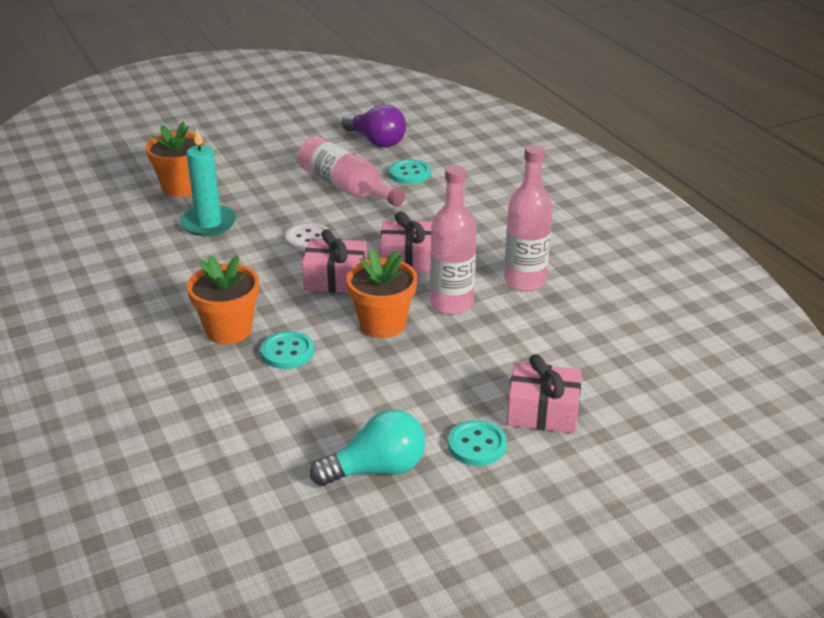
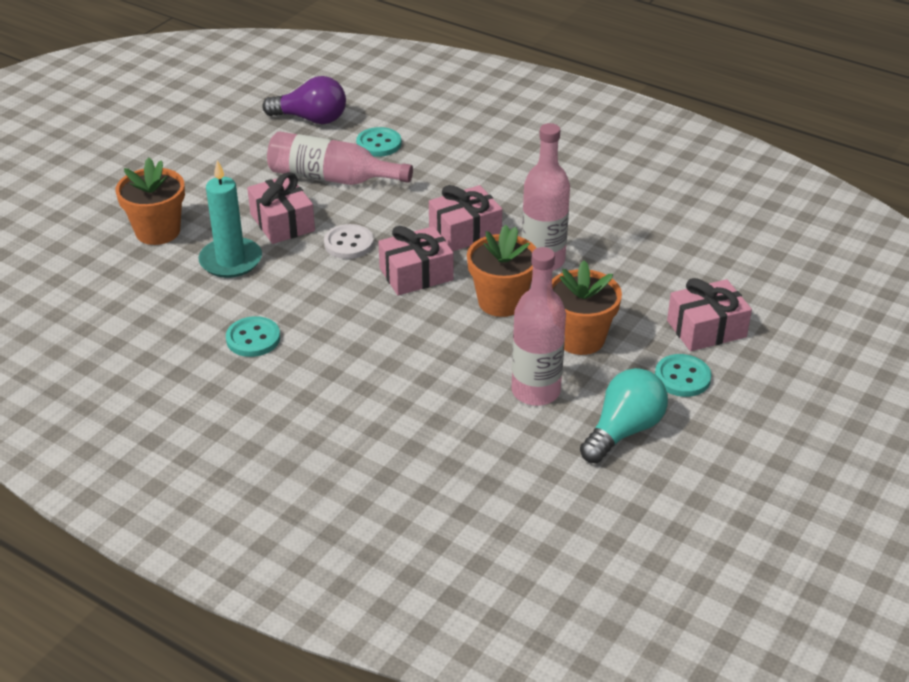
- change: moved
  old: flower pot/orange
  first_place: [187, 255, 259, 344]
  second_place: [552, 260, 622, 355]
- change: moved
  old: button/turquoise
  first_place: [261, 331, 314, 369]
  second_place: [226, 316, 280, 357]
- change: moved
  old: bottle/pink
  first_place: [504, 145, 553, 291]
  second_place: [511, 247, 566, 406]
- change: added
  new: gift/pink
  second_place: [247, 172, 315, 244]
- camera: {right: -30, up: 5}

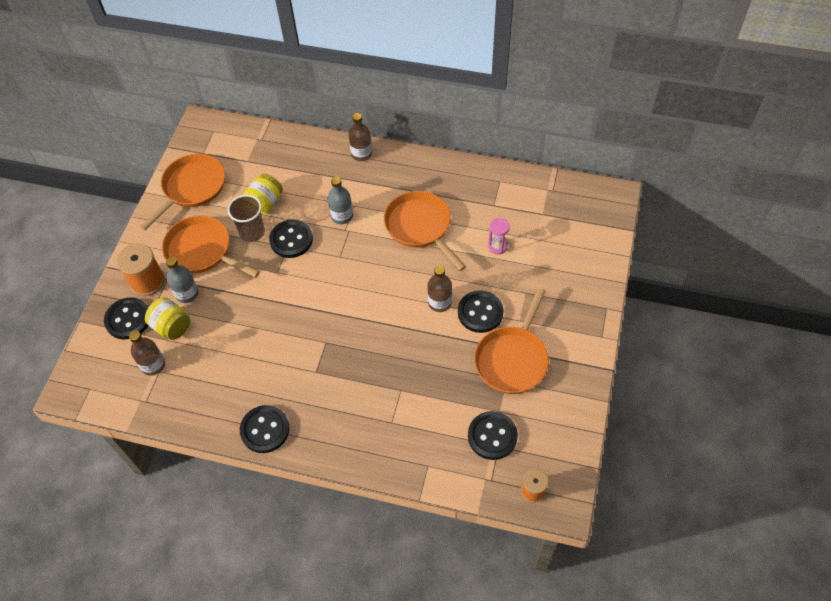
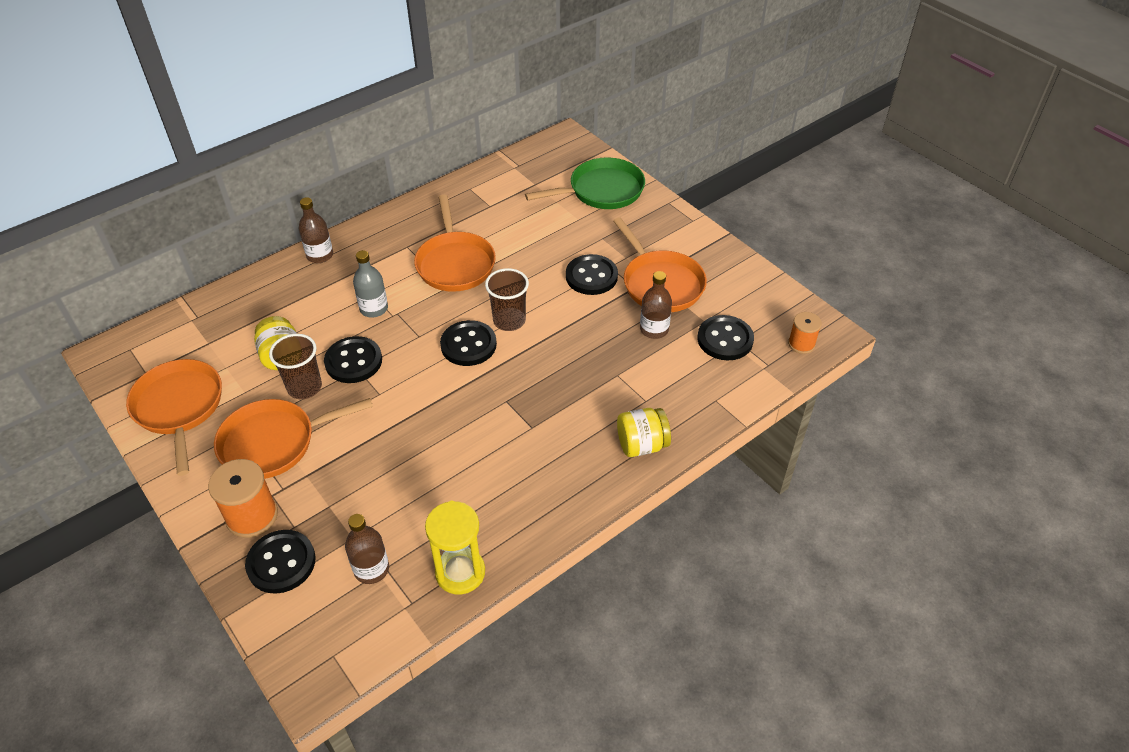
- change: moved
  old: jar/yellow
  first_place: [145, 297, 190, 340]
  second_place: [617, 408, 671, 457]
- change: removed
  old: bottle/grey
  first_place: [166, 257, 199, 303]
- change: moved
  old: button/black
  first_place: [240, 405, 290, 453]
  second_place: [440, 320, 497, 366]
- change: turned
  old: pan/orange
  first_place: [384, 191, 466, 271]
  second_place: [414, 195, 496, 292]
  degrees: -105
- change: moved
  old: bottle/brown
  first_place: [428, 266, 452, 312]
  second_place: [640, 271, 672, 339]
- change: removed
  old: hourglass/pink
  first_place: [488, 218, 510, 255]
- change: added
  new: hourglass/yellow
  second_place: [425, 501, 485, 595]
- change: added
  new: cup/brown
  second_place: [485, 268, 529, 331]
- change: added
  new: pan/green
  second_place: [525, 157, 645, 209]
- camera: {right: -55, up: -10}

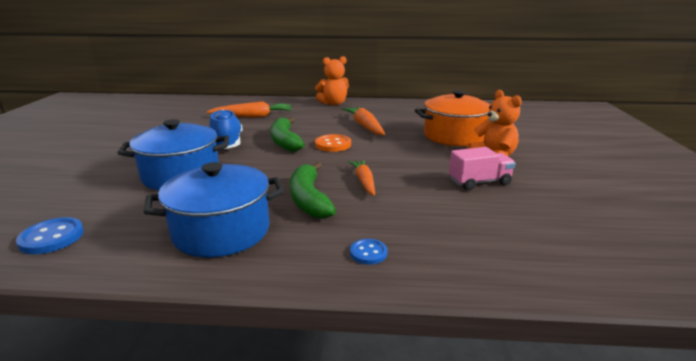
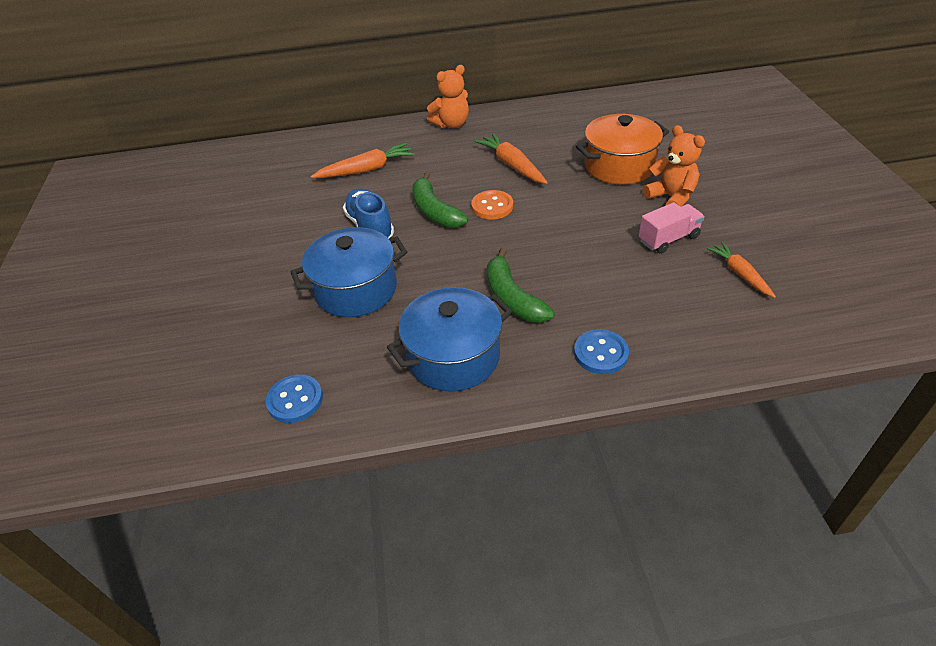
- change: moved
  old: carrot/orange
  first_place: [348, 160, 375, 196]
  second_place: [707, 242, 776, 298]
- change: resized
  old: button/blue
  first_place: [350, 239, 387, 265]
  second_place: [574, 329, 629, 374]
  factor: 1.58
- camera: {right: -10, up: 20}

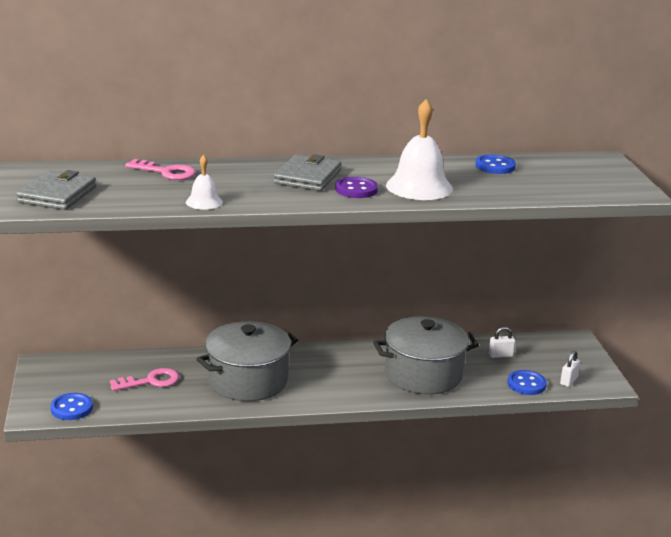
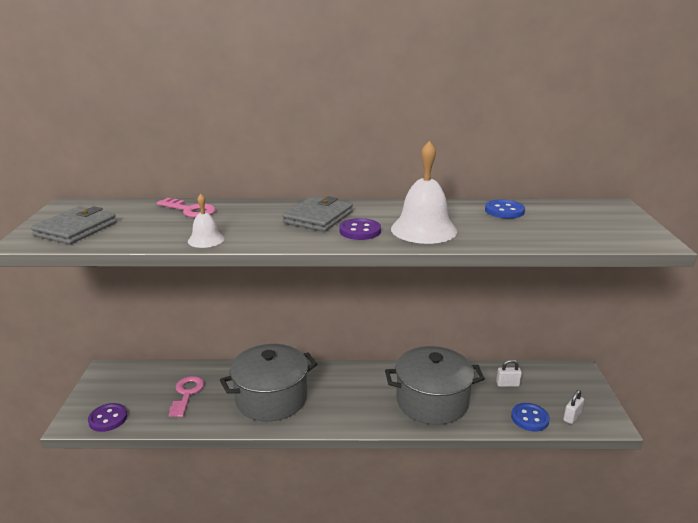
- change: recoloured
  old: button/blue
  new: button/purple
  first_place: [50, 393, 93, 420]
  second_place: [88, 403, 127, 432]
- change: turned
  old: key/pink
  first_place: [110, 368, 179, 391]
  second_place: [169, 376, 204, 417]
  degrees: -75
- camera: {right: 10, up: 0}

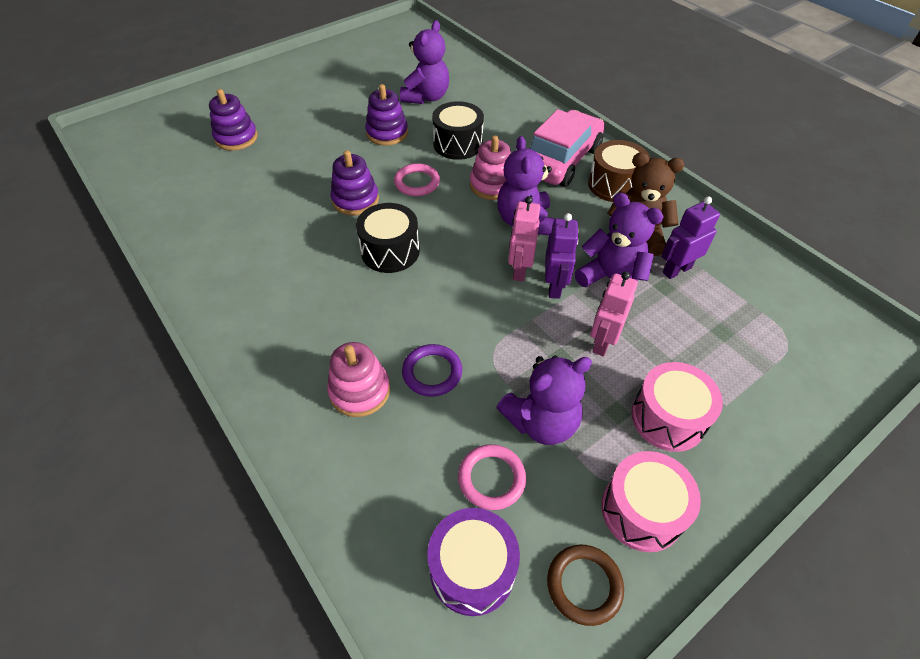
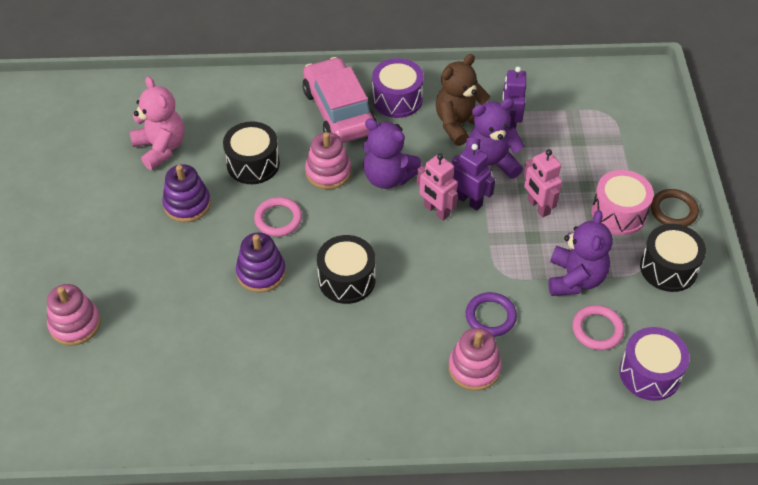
- change: recoloured
  old: stacking toy/purple
  new: stacking toy/pink
  first_place: [209, 89, 258, 151]
  second_place: [47, 284, 100, 346]
- change: recoloured
  old: teddy bear/purple
  new: teddy bear/pink
  first_place: [400, 20, 449, 104]
  second_place: [130, 76, 184, 170]
- change: moved
  old: ring/brown
  first_place: [547, 545, 624, 626]
  second_place: [651, 189, 699, 226]
- change: recoloured
  old: drum/brown
  new: drum/purple
  first_place: [588, 140, 650, 202]
  second_place: [372, 58, 424, 118]
- change: recoloured
  old: drum/pink
  new: drum/black
  first_place: [602, 451, 701, 552]
  second_place: [640, 224, 706, 292]
- camera: {right: -55, up: 0}

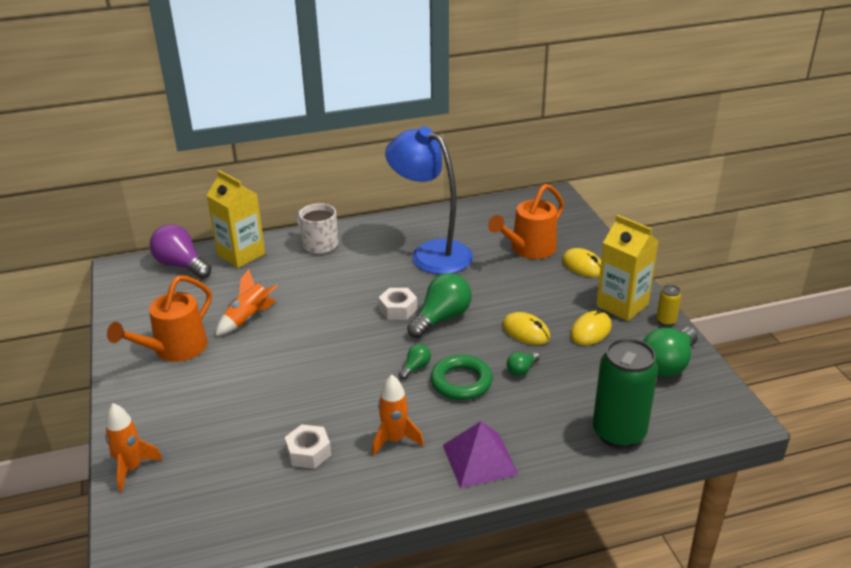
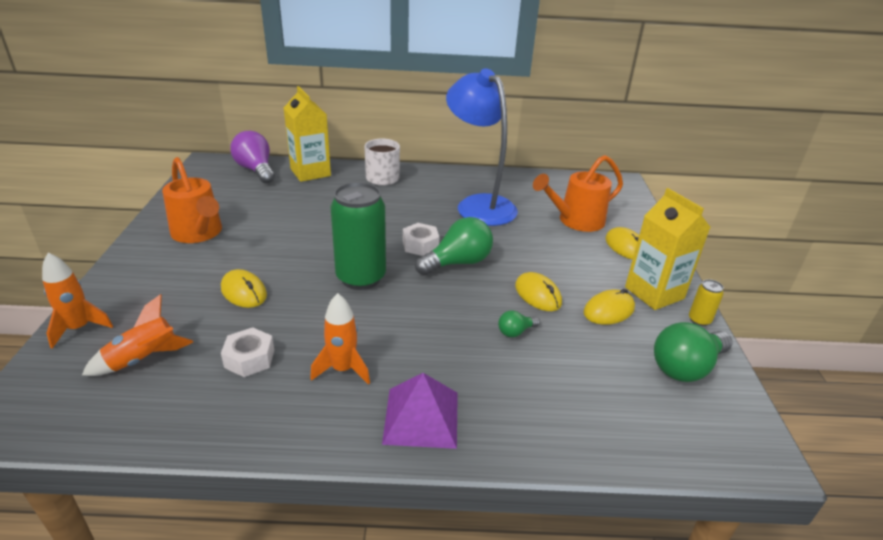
- change: turned
  old: watering can/orange
  first_place: [107, 275, 212, 362]
  second_place: [162, 157, 222, 243]
  degrees: -90
- change: moved
  old: rocket/orange
  first_place: [215, 269, 278, 336]
  second_place: [82, 294, 193, 376]
- change: removed
  old: light bulb/green
  first_place: [399, 344, 431, 379]
- change: removed
  old: ring/green
  first_place: [431, 355, 493, 400]
- change: moved
  old: can/green
  first_place: [593, 338, 658, 449]
  second_place: [331, 182, 386, 290]
- change: added
  new: mouse/yellow
  second_place: [221, 269, 267, 308]
- camera: {right: 15, up: 0}

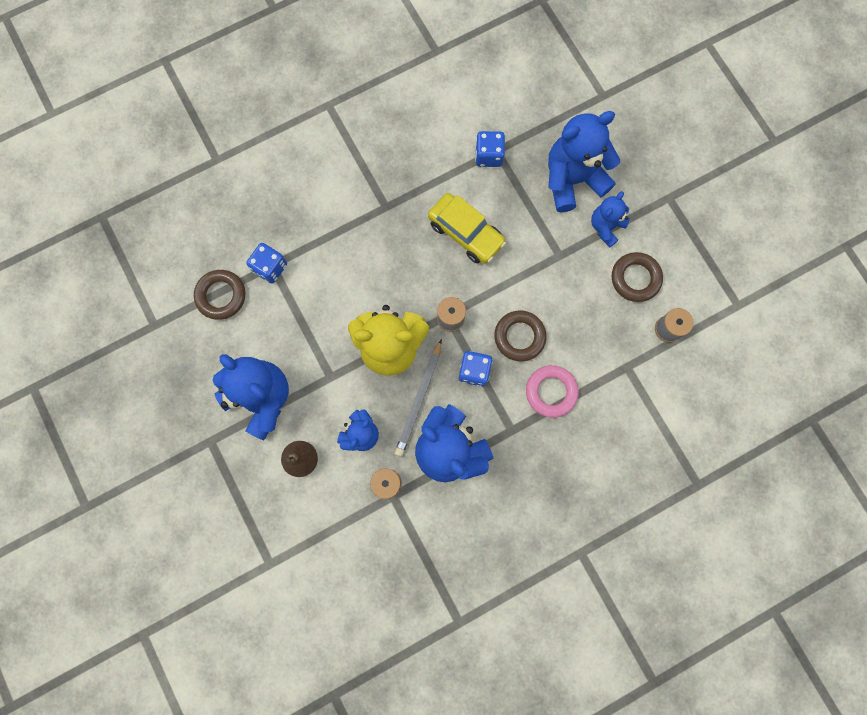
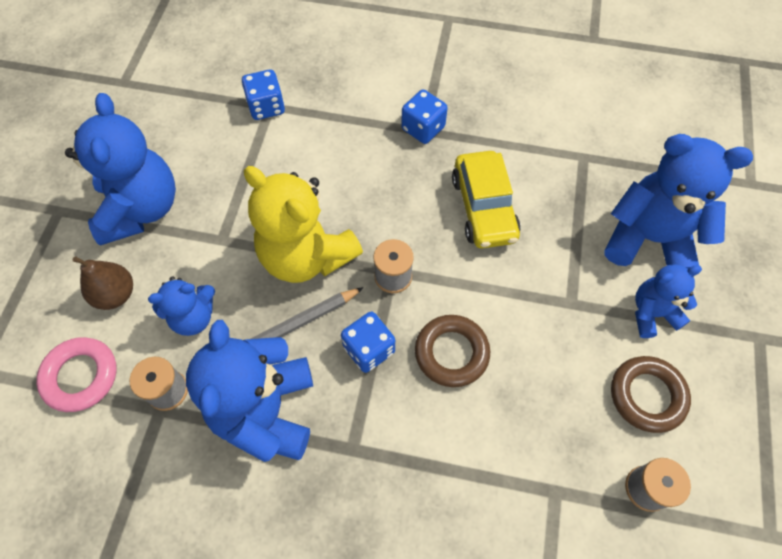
- change: removed
  old: ring/brown
  first_place: [194, 270, 245, 320]
- change: moved
  old: dice/blue
  first_place: [475, 131, 505, 167]
  second_place: [401, 90, 448, 144]
- change: moved
  old: ring/pink
  first_place: [526, 365, 579, 418]
  second_place: [36, 337, 117, 412]
- camera: {right: 40, up: -15}

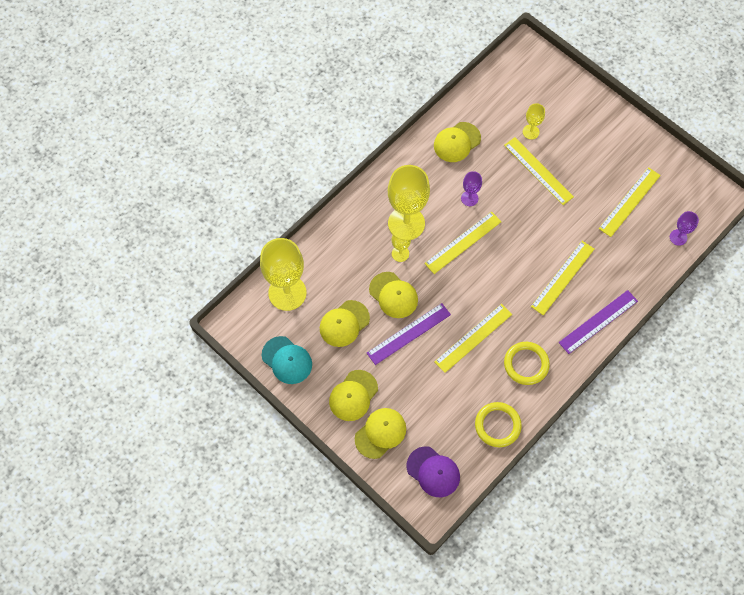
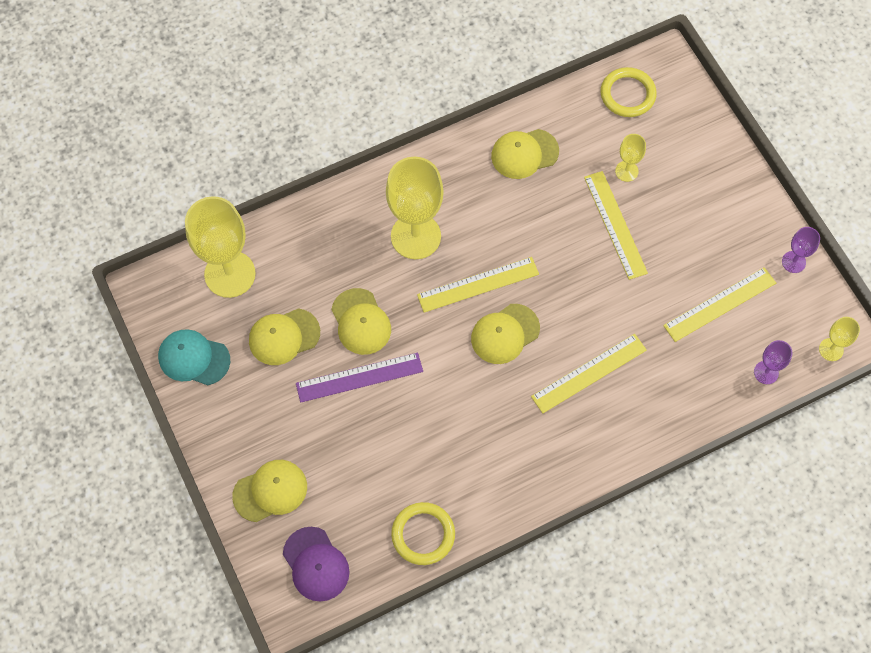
- change: turned
  old: cap/turquoise
  first_place: [262, 336, 312, 384]
  second_place: [158, 329, 230, 385]
  degrees: 135
- change: moved
  old: cap/yellow
  first_place: [329, 370, 378, 421]
  second_place: [471, 304, 540, 364]
- change: moved
  old: goblet/yellow
  first_place: [391, 228, 411, 262]
  second_place: [819, 317, 860, 361]
- change: removed
  old: ruler/yellow
  first_place: [434, 304, 512, 373]
- change: moved
  old: goblet/purple
  first_place: [461, 171, 482, 206]
  second_place: [782, 227, 820, 273]
- change: moved
  old: ring/yellow
  first_place: [504, 342, 550, 385]
  second_place: [601, 67, 657, 117]
- change: removed
  old: ruler/purple
  first_place: [559, 290, 638, 354]
- camera: {right: 20, up: 0}

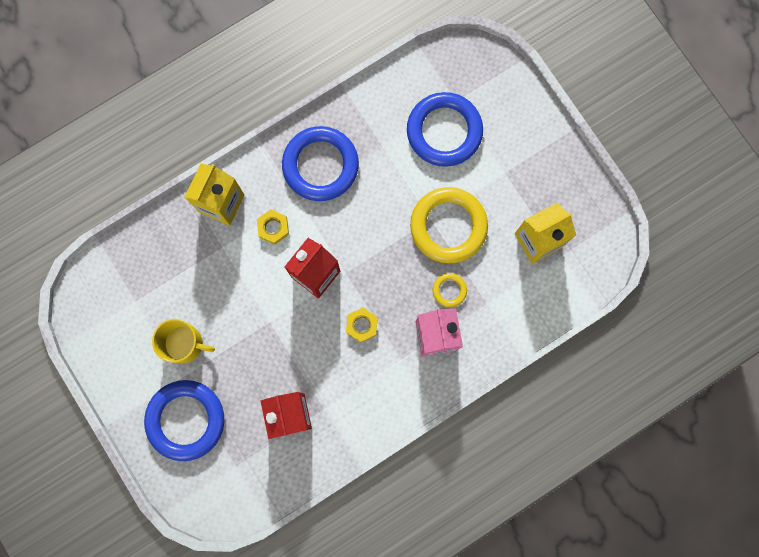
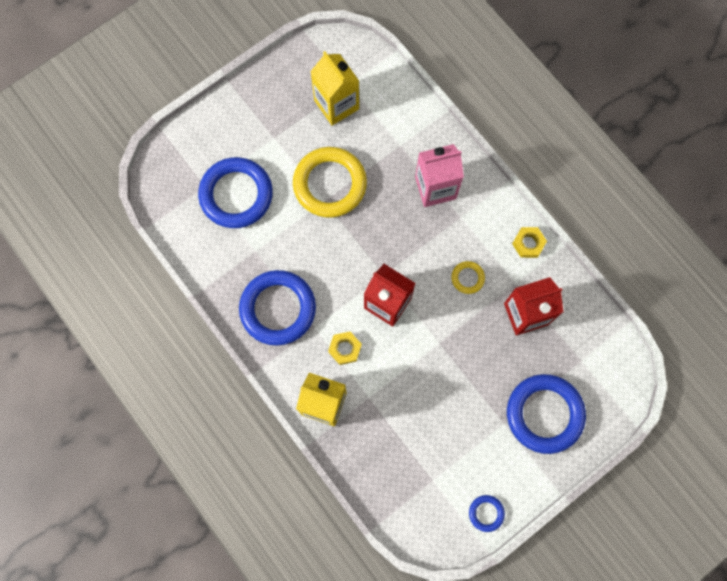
- change: removed
  old: mug/yellow
  first_place: [152, 319, 215, 363]
- change: moved
  old: nut/yellow
  first_place: [346, 307, 378, 343]
  second_place: [512, 227, 547, 258]
- change: moved
  old: ring/yellow
  first_place: [433, 273, 467, 307]
  second_place: [451, 261, 485, 294]
- change: added
  new: ring/blue
  second_place: [469, 495, 505, 532]
- camera: {right: -95, up: -5}

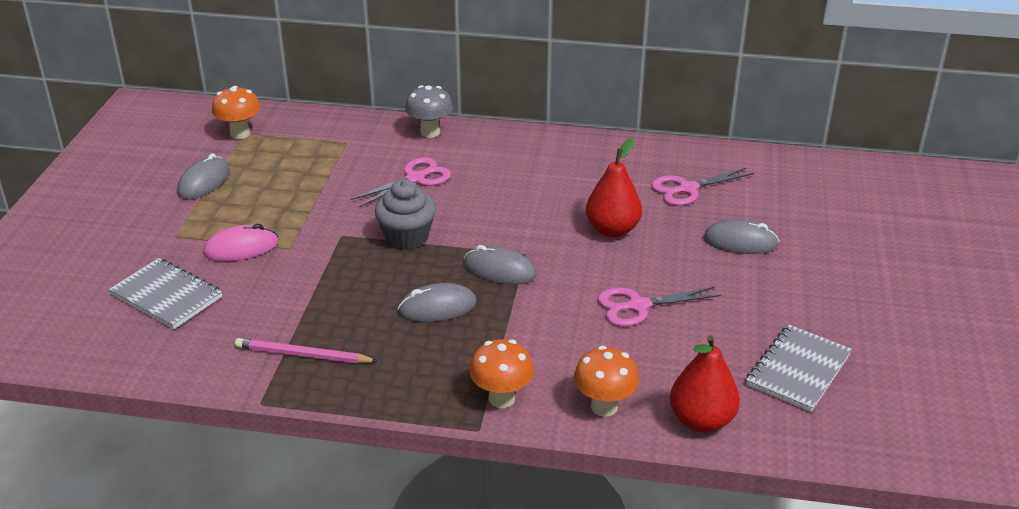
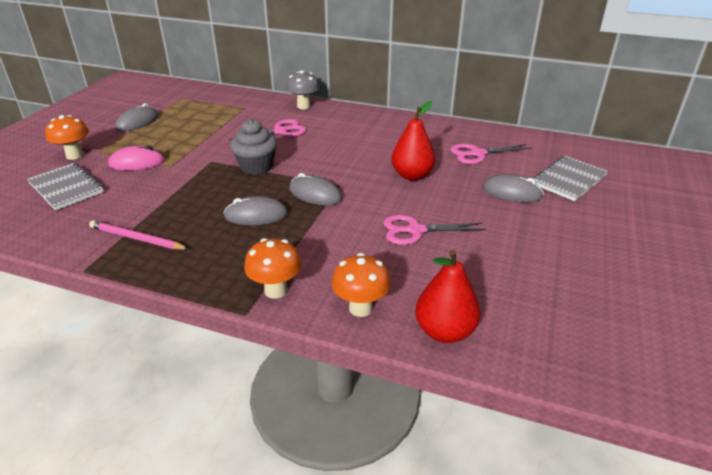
- change: moved
  old: mushroom/orange
  first_place: [212, 86, 261, 139]
  second_place: [45, 115, 89, 160]
- change: moved
  old: notebook/grey
  first_place: [746, 324, 852, 412]
  second_place: [533, 156, 608, 201]
- camera: {right: 10, up: 0}

